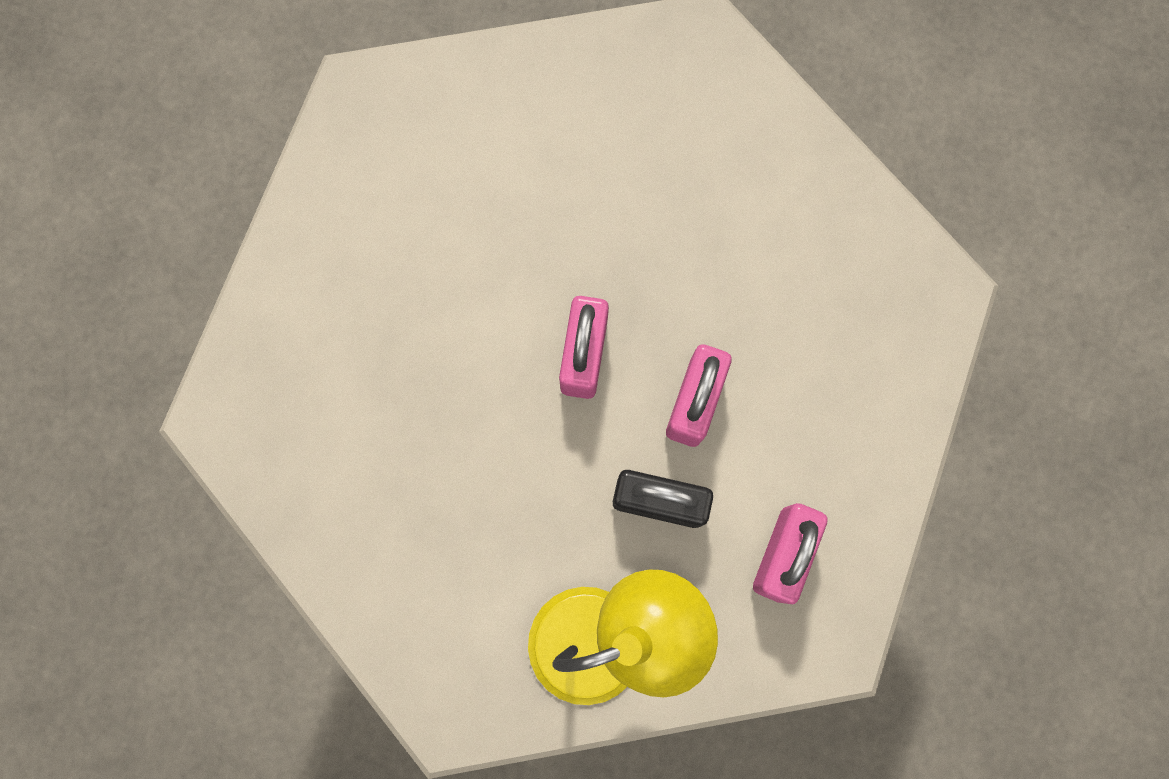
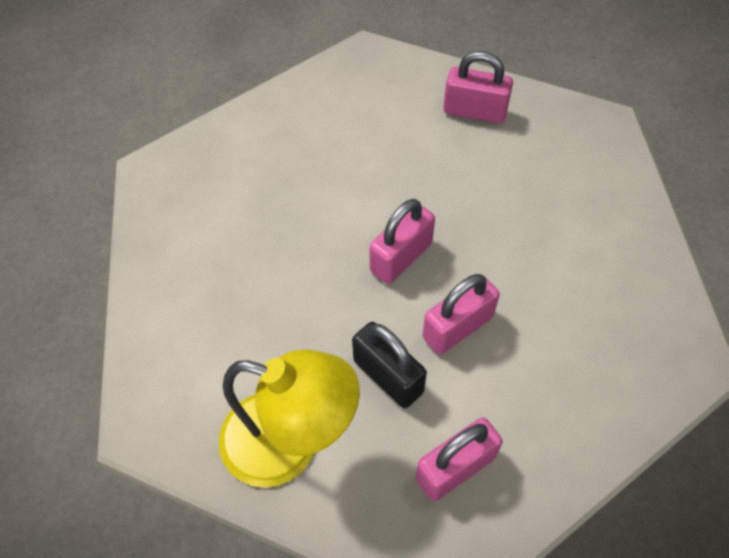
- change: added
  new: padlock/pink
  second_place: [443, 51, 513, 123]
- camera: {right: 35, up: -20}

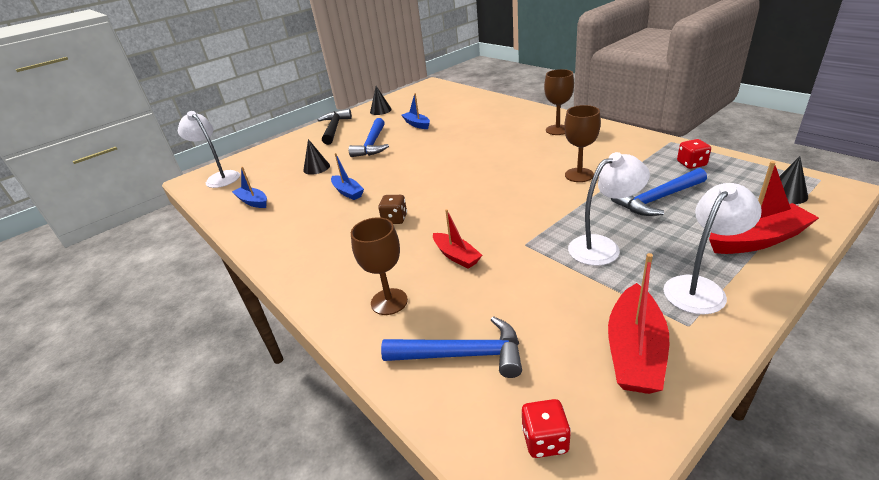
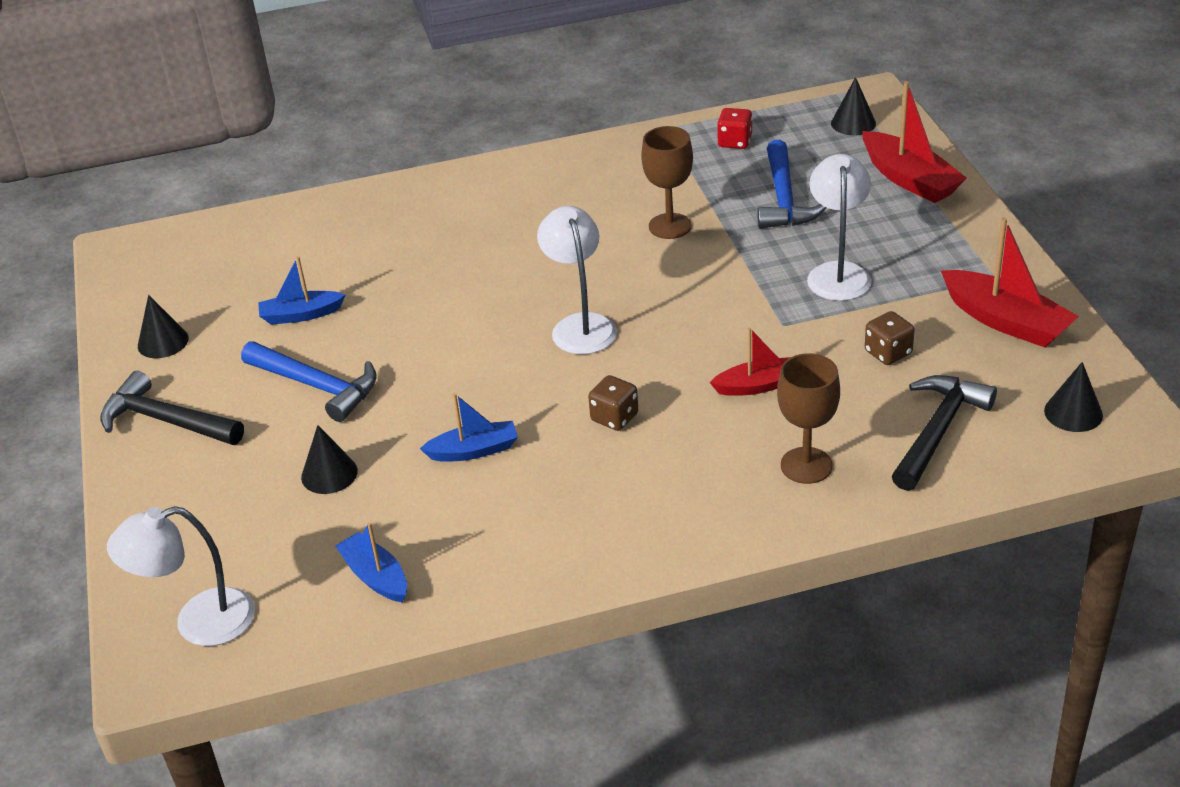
- change: turned
  old: boat/blue
  first_place: [232, 167, 267, 208]
  second_place: [336, 522, 407, 603]
  degrees: 75
- change: recoloured
  old: hammer/blue
  new: hammer/black
  first_place: [381, 316, 522, 378]
  second_place: [892, 375, 997, 491]
- change: replaced
  old: dice/red
  new: cone/black
  first_place: [522, 399, 571, 458]
  second_place: [1044, 362, 1103, 432]
- change: removed
  old: goblet/brown
  first_place: [544, 69, 574, 135]
- change: moved
  old: lamp/white
  first_place: [663, 183, 762, 314]
  second_place: [537, 206, 617, 354]
- change: turned
  old: boat/red
  first_place: [709, 161, 819, 254]
  second_place: [862, 81, 967, 203]
  degrees: 135
- change: added
  new: dice/brown
  second_place: [865, 311, 914, 365]
- camera: {right: -65, up: 5}

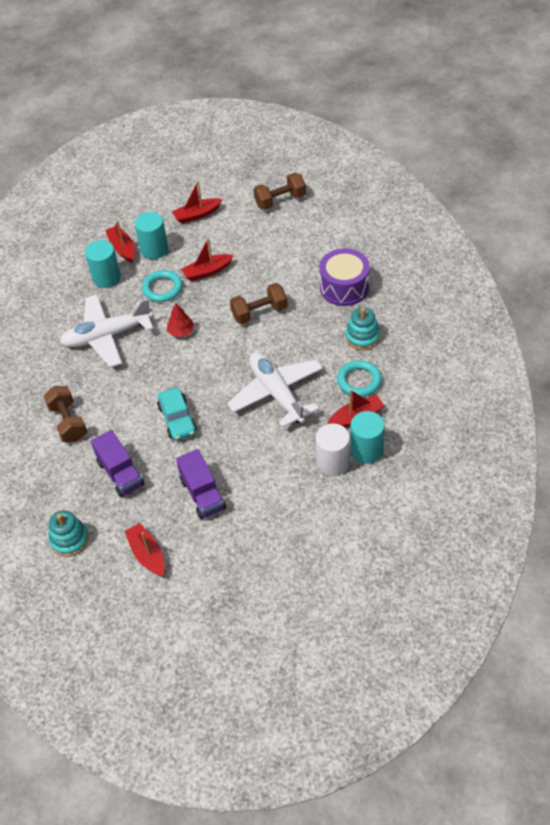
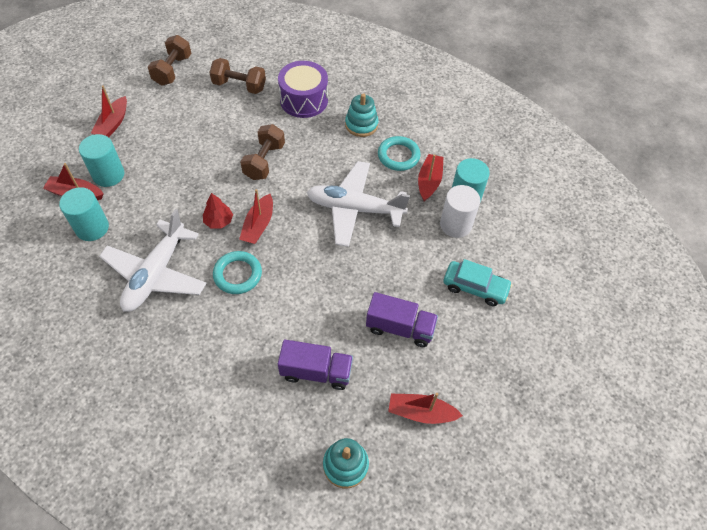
- change: moved
  old: dumbbell/brown
  first_place: [43, 386, 87, 443]
  second_place: [209, 58, 266, 94]
- change: moved
  old: ring/turquoise
  first_place: [142, 270, 183, 302]
  second_place: [213, 251, 262, 294]
- change: moved
  old: car/turquoise
  first_place: [157, 388, 197, 441]
  second_place: [444, 259, 512, 306]
- change: moved
  old: boat/red
  first_place: [181, 238, 234, 281]
  second_place: [239, 189, 273, 244]
- camera: {right: -55, up: 5}

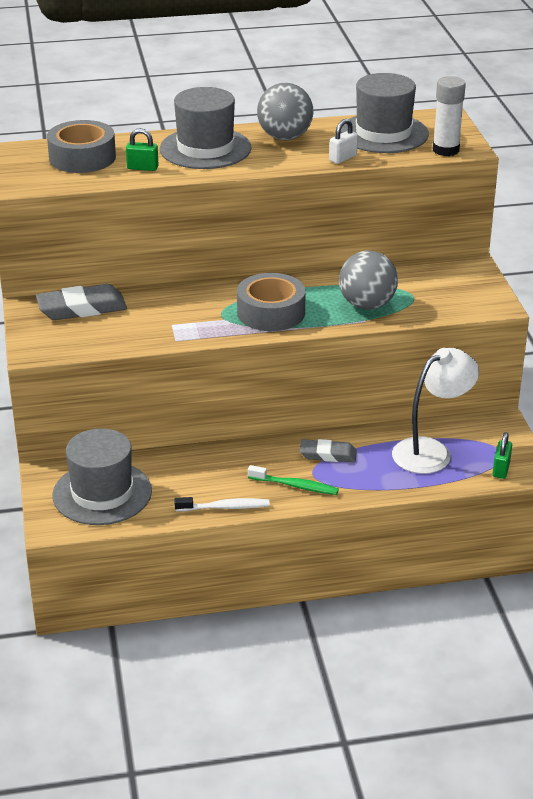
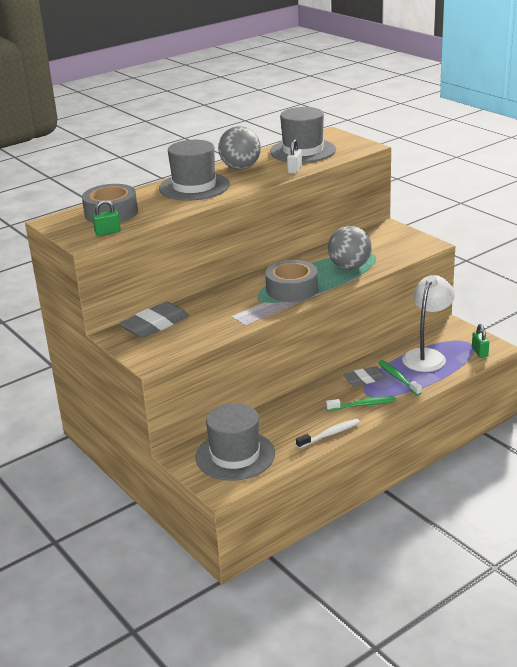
- change: moved
  old: padlock/green
  first_place: [126, 128, 159, 171]
  second_place: [92, 200, 121, 236]
- change: removed
  old: glue stick/white
  first_place: [433, 76, 466, 156]
- change: added
  new: toothbrush/green
  second_place: [378, 360, 422, 396]
- camera: {right: -25, up: -5}

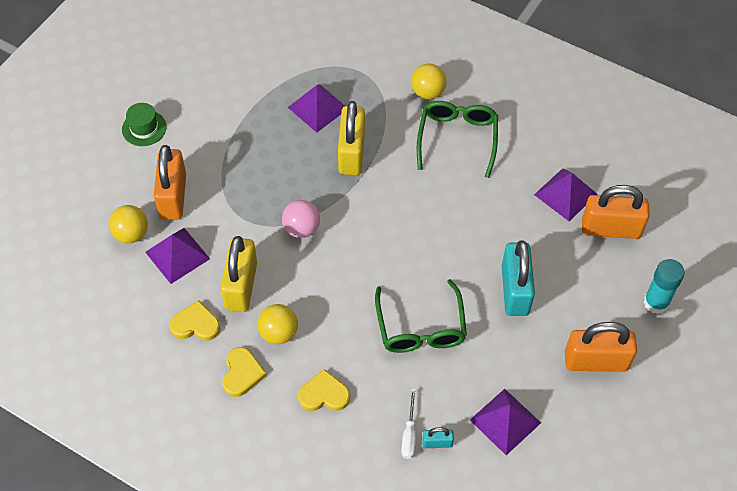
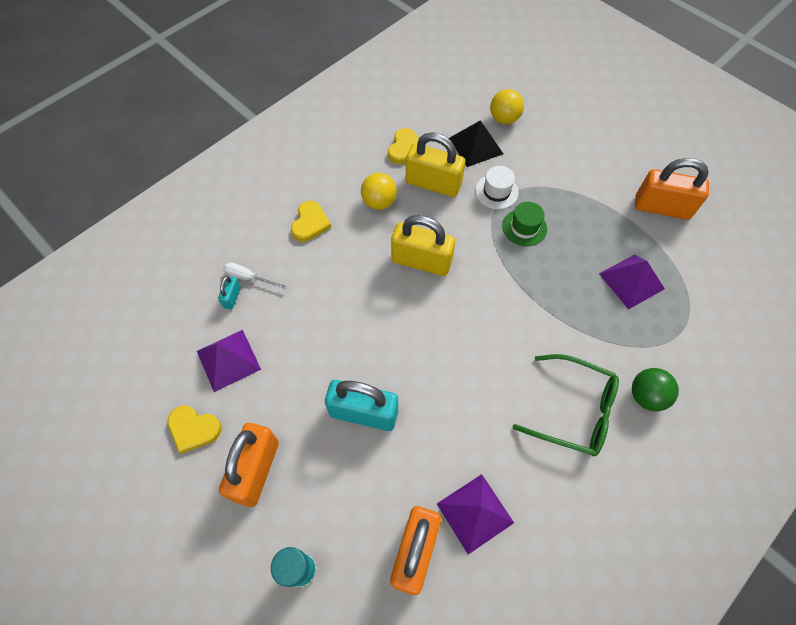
- change: moved
  old: hat/green
  first_place: [122, 103, 167, 146]
  second_place: [502, 202, 547, 246]
- change: recoloured
  old: pyramid/purple
  new: pyramid/black
  first_place: [145, 228, 210, 284]
  second_place: [449, 120, 503, 167]
- change: moved
  old: padlock/orange
  first_place: [154, 145, 186, 220]
  second_place: [635, 158, 709, 220]
- change: moved
  old: heart/yellow
  first_place: [222, 347, 267, 397]
  second_place: [167, 405, 222, 454]
- change: removed
  old: ball/pink
  first_place: [282, 200, 320, 238]
- change: moved
  old: padlock/yellow
  first_place: [338, 101, 365, 175]
  second_place: [391, 215, 455, 276]
- change: removed
  old: glasses/green
  first_place: [375, 279, 467, 353]
- change: recoloured
  old: ball/yellow
  new: ball/green
  first_place: [411, 64, 446, 99]
  second_place: [632, 368, 679, 411]
- change: added
  new: hat/white
  second_place: [475, 166, 519, 209]
- camera: {right: 105, up: 5}

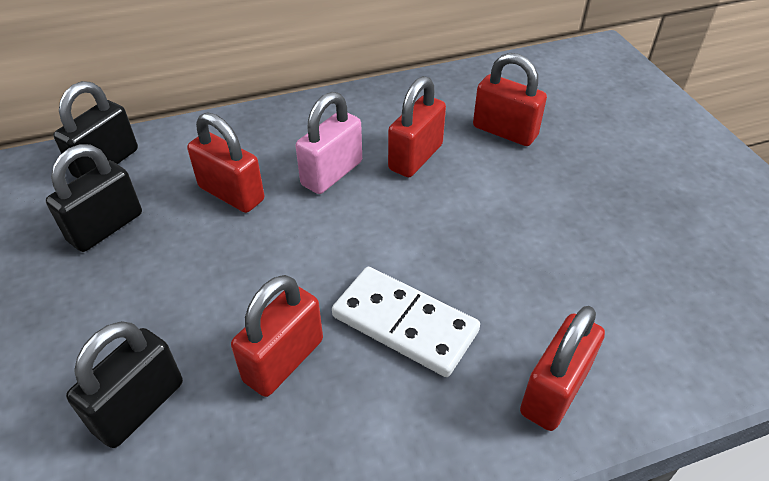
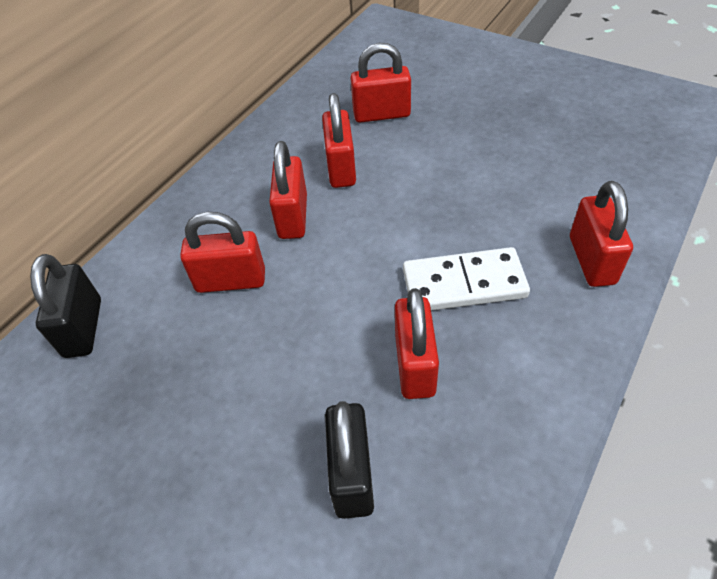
- change: removed
  old: padlock/black
  first_place: [46, 144, 142, 252]
- change: recoloured
  old: padlock/pink
  new: padlock/red
  first_place: [296, 92, 362, 194]
  second_place: [269, 141, 307, 239]
- camera: {right: -35, up: 5}

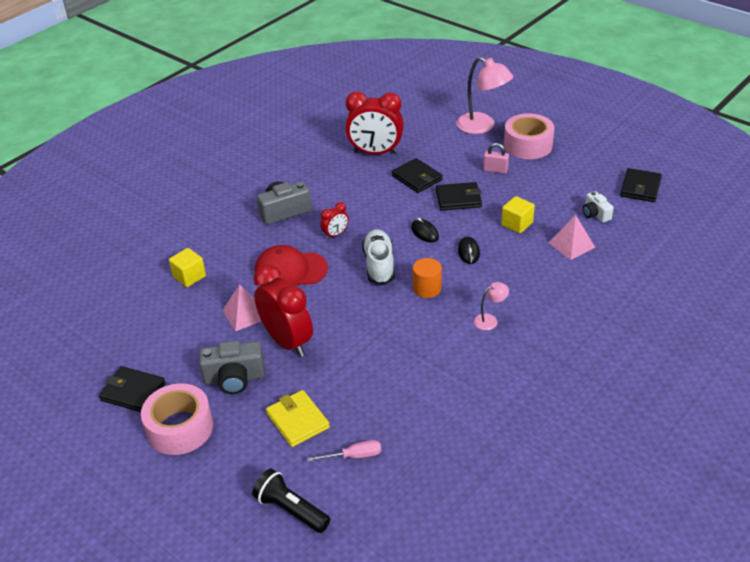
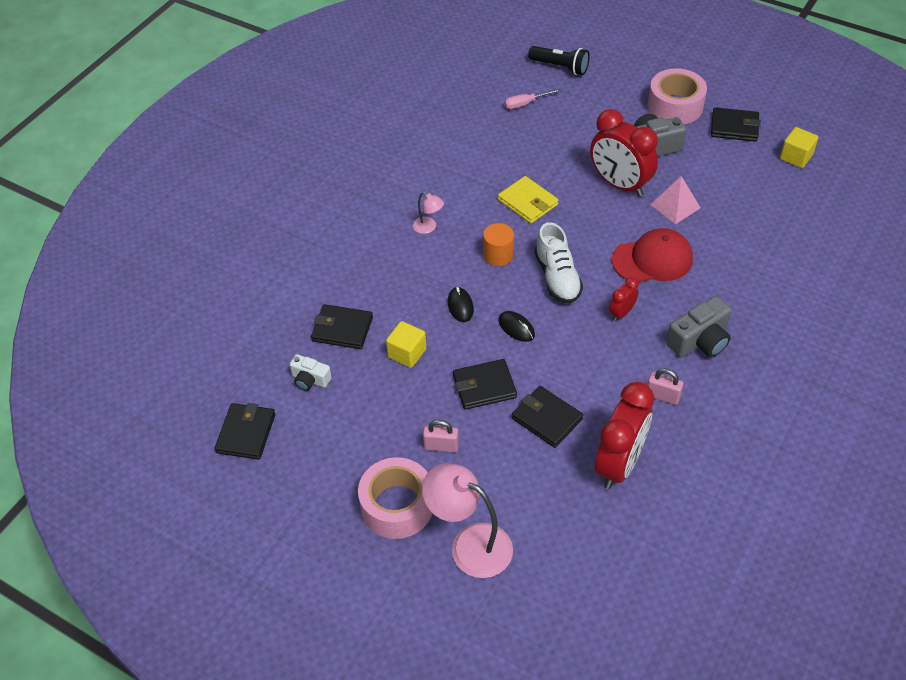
- change: moved
  old: cube/yellow
  first_place: [169, 248, 206, 287]
  second_place: [780, 127, 818, 168]
- change: moved
  old: wallet/yellow
  first_place: [266, 390, 330, 447]
  second_place: [498, 176, 559, 224]
- change: turned
  old: clock/red
  first_place: [345, 91, 404, 154]
  second_place: [595, 382, 654, 489]
  degrees: 120
- change: turned
  old: lamp/pink
  first_place: [474, 282, 509, 330]
  second_place: [413, 192, 444, 234]
  degrees: -105
- change: replaced
  old: pyramid/pink
  new: wallet/black
  first_place: [549, 215, 595, 260]
  second_place: [311, 304, 373, 349]
- change: turned
  old: camera/white
  first_place: [583, 191, 614, 223]
  second_place: [290, 354, 332, 391]
  degrees: 150
- change: added
  new: padlock/pink
  second_place: [648, 368, 683, 405]
- camera: {right: 170, up: 10}

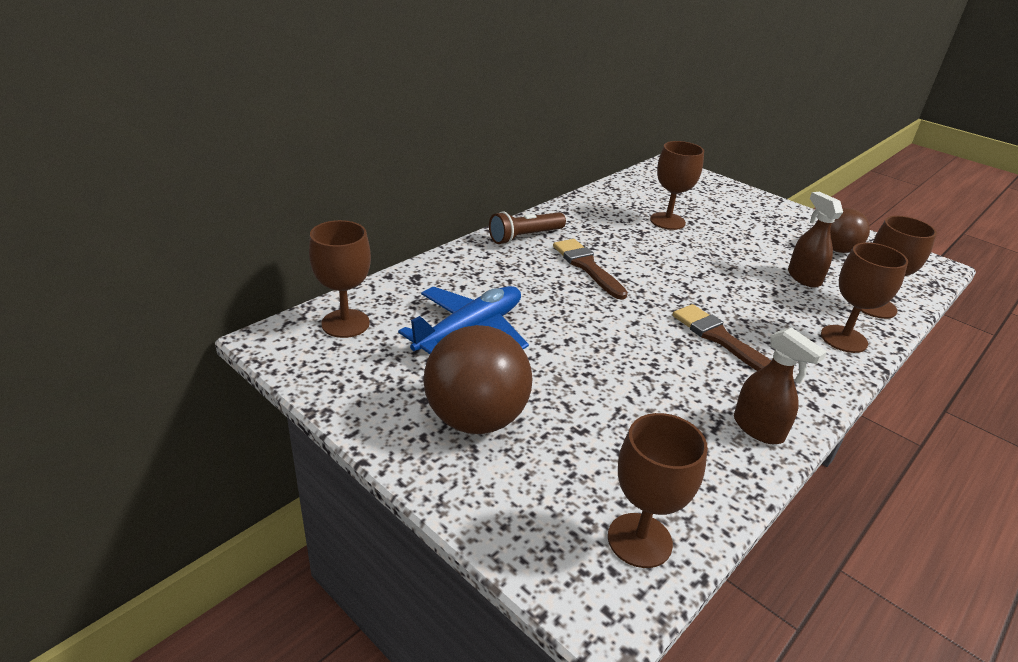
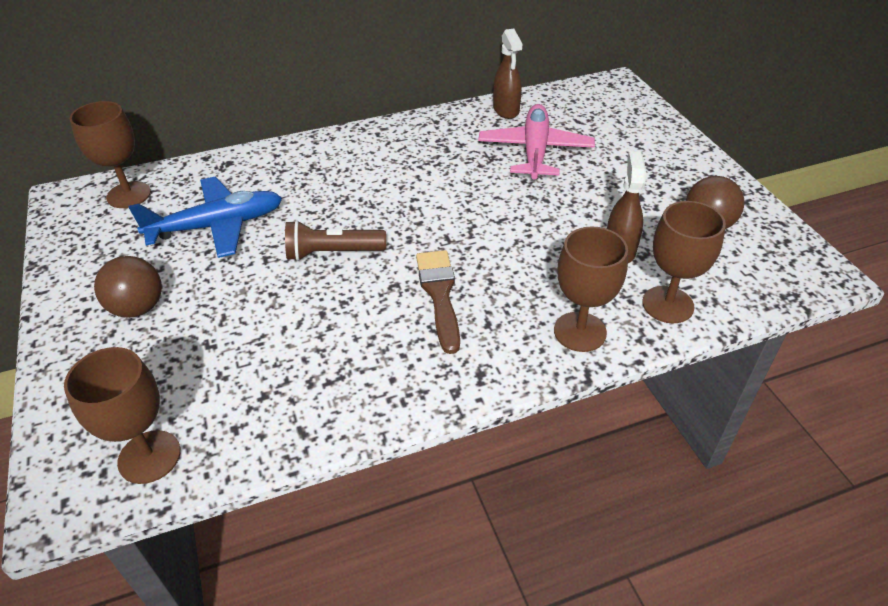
- change: resized
  old: ball/brown
  first_place: [424, 325, 533, 434]
  second_place: [94, 256, 162, 318]
  factor: 0.63
- change: moved
  old: flashlight/brown
  first_place: [489, 211, 566, 245]
  second_place: [285, 220, 386, 261]
- change: removed
  old: brush/brown
  first_place: [553, 239, 628, 300]
- change: replaced
  old: goblet/brown
  new: plane/pink
  first_place: [650, 141, 704, 230]
  second_place: [478, 104, 595, 179]
- change: moved
  old: spray bottle/brown
  first_place: [734, 327, 827, 444]
  second_place: [493, 29, 522, 119]
- camera: {right: 30, up: 10}

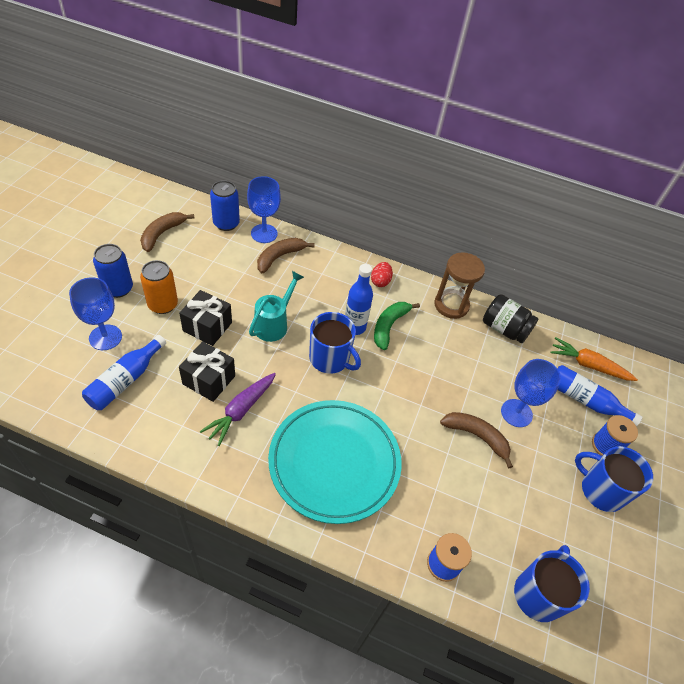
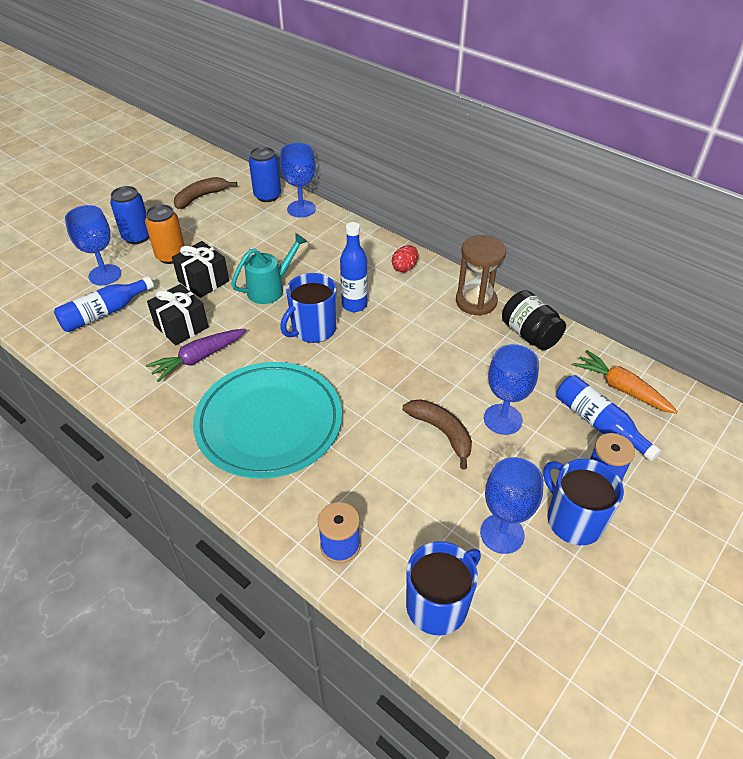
- change: removed
  old: banana/brown
  first_place: [257, 238, 315, 273]
- change: turned
  old: mug/blue
  first_place: [309, 312, 361, 374]
  second_place: [280, 273, 337, 343]
  degrees: 75
- change: removed
  old: banana/green
  first_place: [374, 302, 420, 350]
- change: added
  new: goblet/blue
  second_place: [480, 457, 544, 554]
- camera: {right: 25, up: -5}

